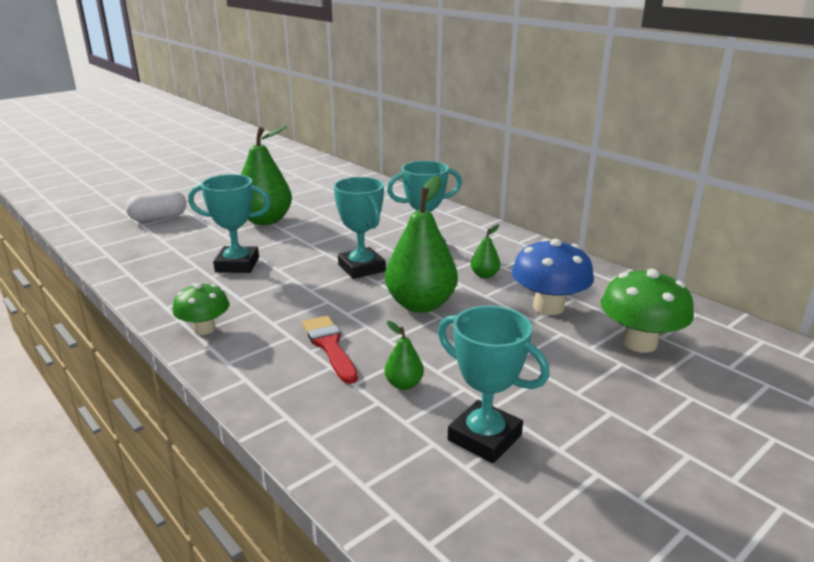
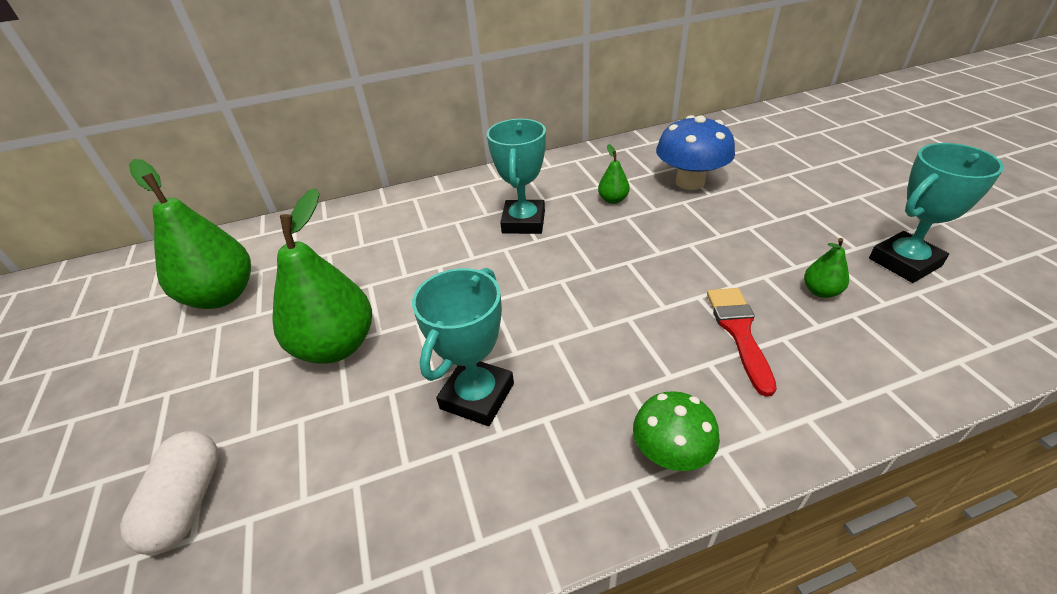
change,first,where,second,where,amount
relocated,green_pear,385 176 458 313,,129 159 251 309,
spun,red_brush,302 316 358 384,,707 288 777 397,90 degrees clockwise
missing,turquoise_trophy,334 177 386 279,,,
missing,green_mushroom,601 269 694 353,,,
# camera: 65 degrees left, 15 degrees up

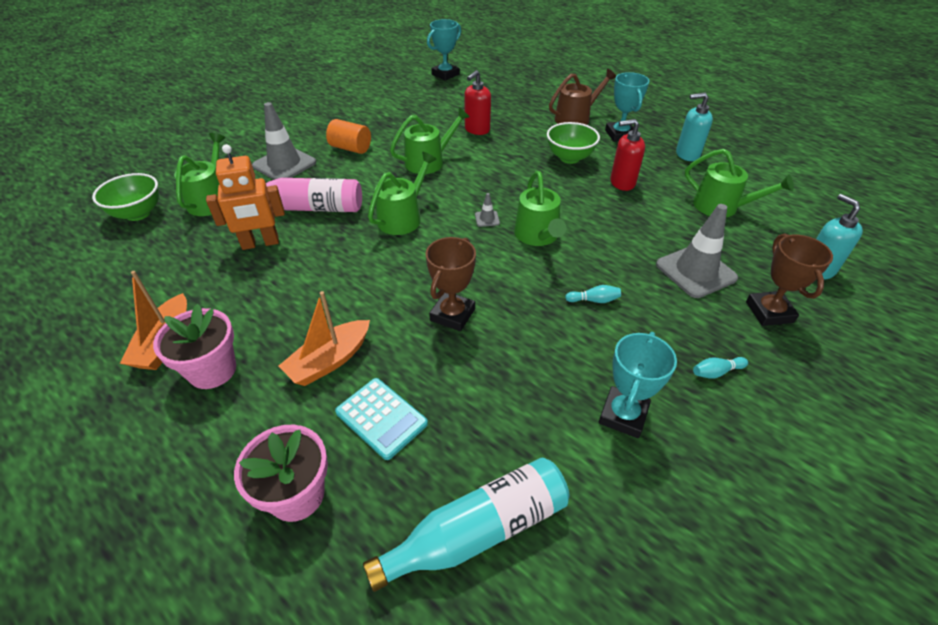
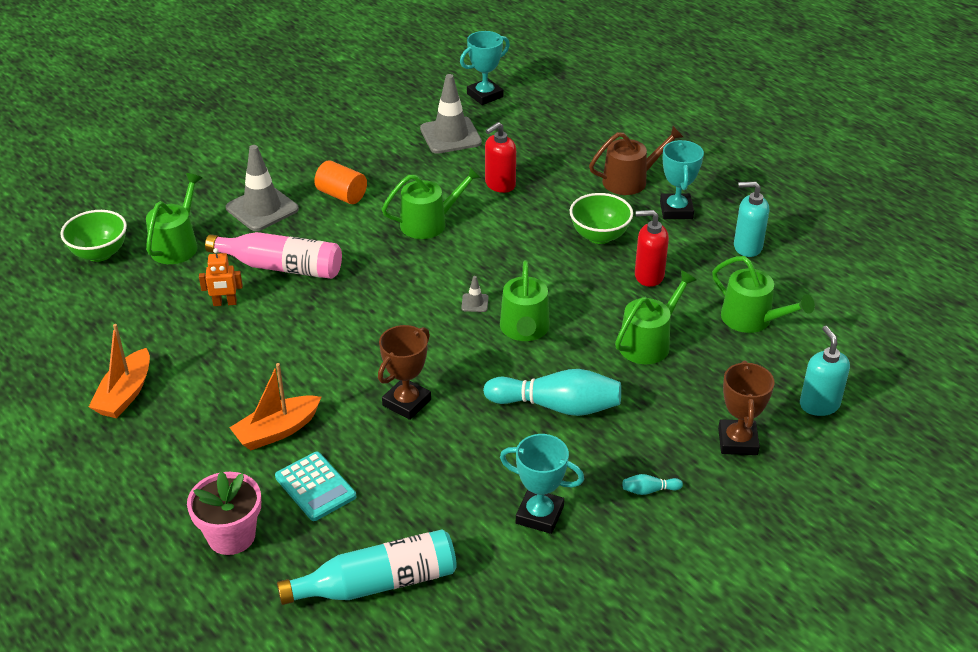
change,first,where,second,where,amount
size,orange_robot,206 144 285 250,,199 248 243 306,x0.59
relocated,grey_traffic_cone,656 204 738 298,,420 74 482 154,
size,turquoise_bowling_pin,565 285 621 303,,483 369 621 416,x2.40
spun,turquoise_trophy,599 332 677 438,,500 434 584 534,75 degrees clockwise
relocated,green_watering_can,368 152 437 235,,615 270 697 364,
missing,pink_flower_pot,153 304 236 389,,,
# camera: 10 degrees right, 5 degrees down

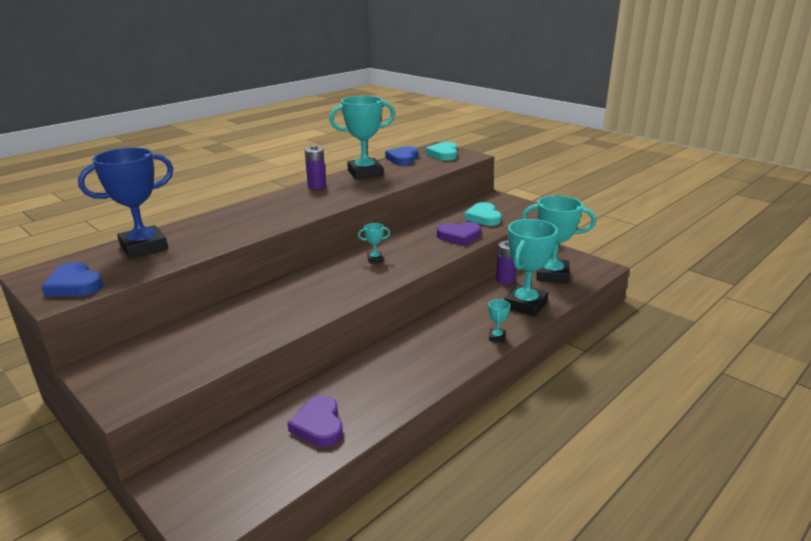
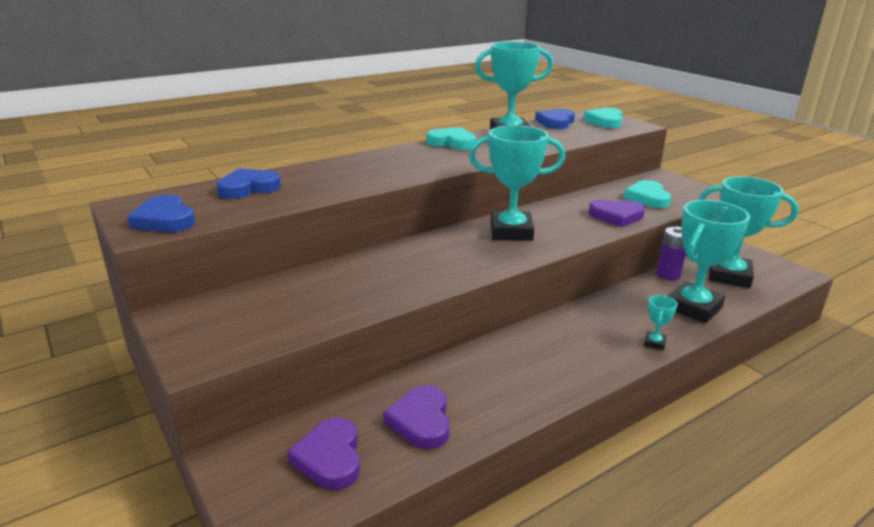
change,first,where,second,where,amount
exchanged,blue_trophy,78 148 173 259,blue_heart,217 169 281 199,
appeared,,,purple_heart,288 417 360 490,
exchanged,purple_battery,305 145 326 189,turquoise_heart,427 127 476 150,
size,turquoise_trophy,358 223 390 263,,469 125 565 241,x2.37
# camera: 10 degrees right, 0 degrees up

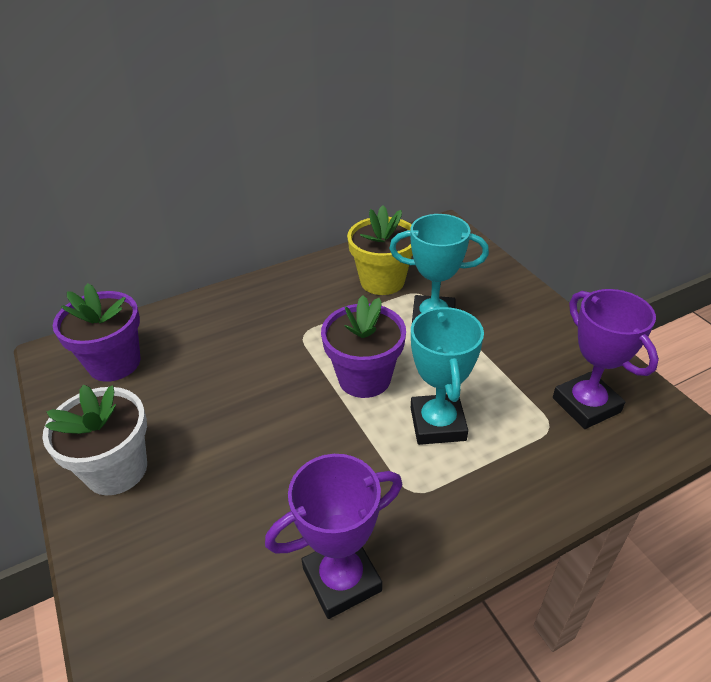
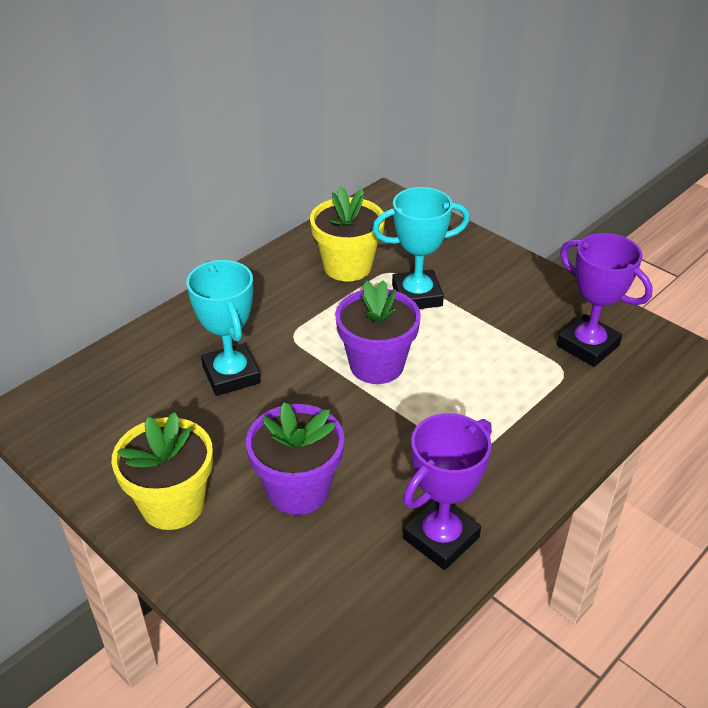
change,first,where,second,where,amount
colour,white_flower_pot,42 384 147 495,yellow_flower_pot,112 412 213 530,
relocated,turquoise_trophy,411 305 484 445,,186 260 261 396,
relocated,purple_flower_pot,53 283 140 382,,246 402 344 515,
# camera: 20 degrees left, 0 degrees up

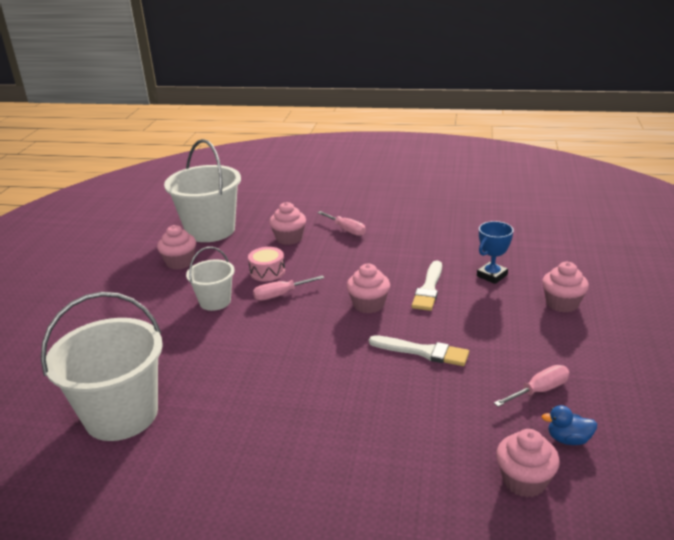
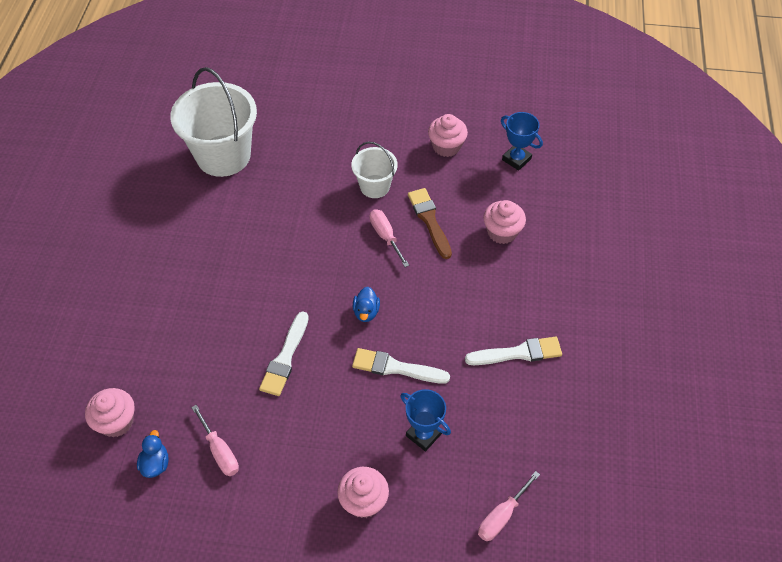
change,first,where,second,where,amount
exchanged,pink_cupcake,347 264 390 314,blue_duck,353 287 380 322,
exchanged,pink_drum,248 247 285 281,brown_brush,408 188 452 259,
appeared,,,white_brush,465 337 562 365,
relocated,pink_screwdriver,318 211 366 236,,478 471 540 541,
exchanged,white_bucket,164 139 241 242,blue_trophy,501 112 543 171,
# camera: 85 degrees right, 25 degrees up

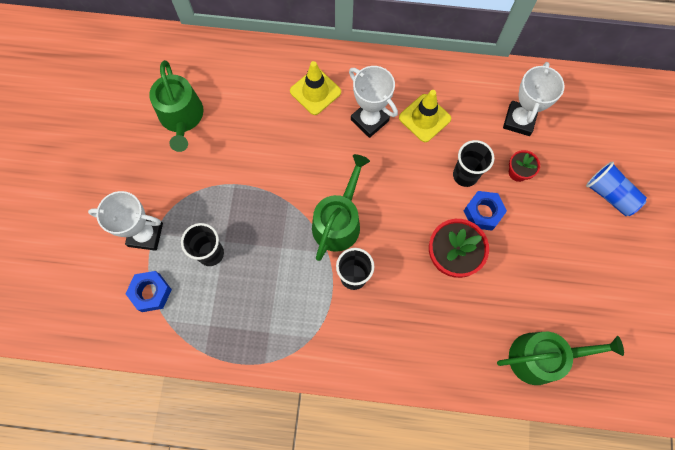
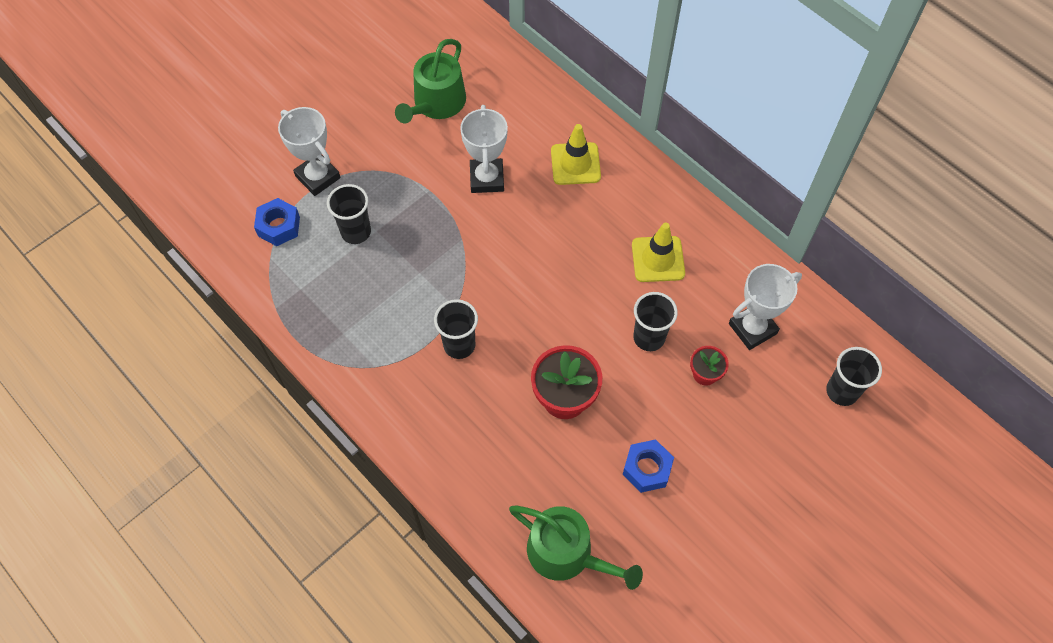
change,first,where,second,where,amount
relocated,white_trophy,349 66 398 138,,460 105 508 193,
relocated,blue_nut,464 191 507 231,,623 439 674 493,
appeared,,,black_cup,826 347 882 406,
missing,green_watering_can,312 154 370 261,,,
missing,blue_cup,586 161 647 216,,,
# camera: 40 degrees right, 10 degrees down

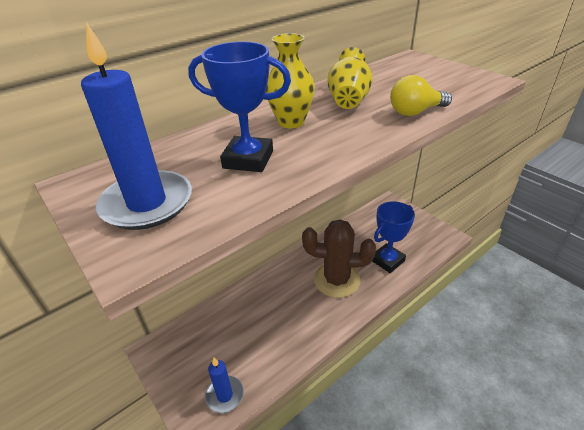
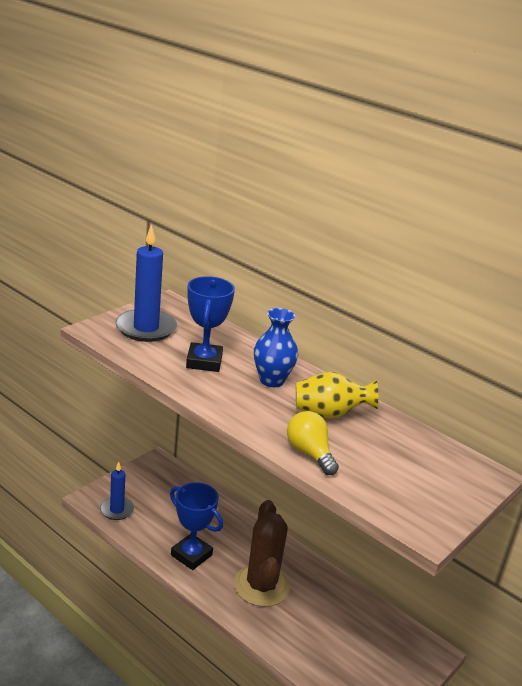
change,first,where,second,where,amount
relocated,blue_trophy,372 201 415 273,,170 482 223 570,
colour,yellow_vase,266 33 315 128,blue_vase,254 308 298 387,
# camera: 75 degrees right, 10 degrees down

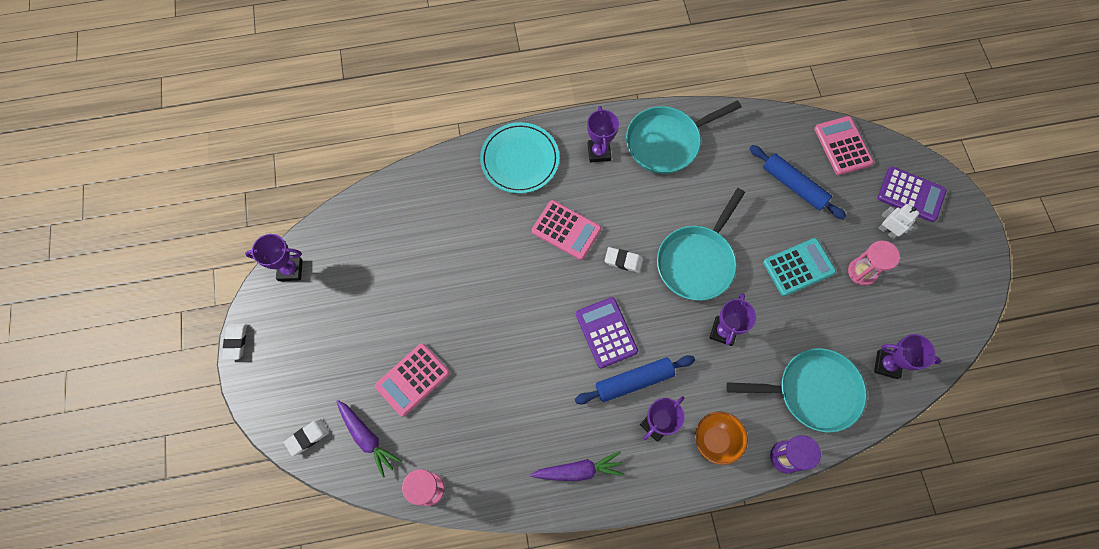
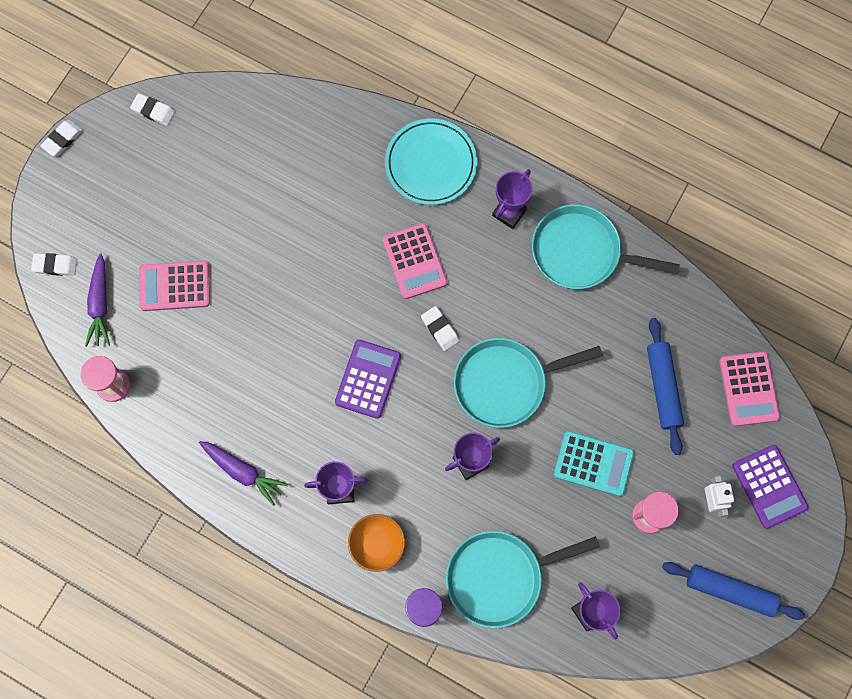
change,first,where,second,where,amount
exchanged,purple_trophy,245 234 303 281,white_eraser,130 93 175 126,
spun,turquoise_pan,726 348 867 433,,446 531 600 628,120 degrees clockwise
relocated,blue_rolling_pin,575 355 695 404,,662 562 805 620,
spun,pink_calculator,814 116 874 175,,719 352 780 426,150 degrees clockwise
# camera: 40 degrees right, 5 degrees up

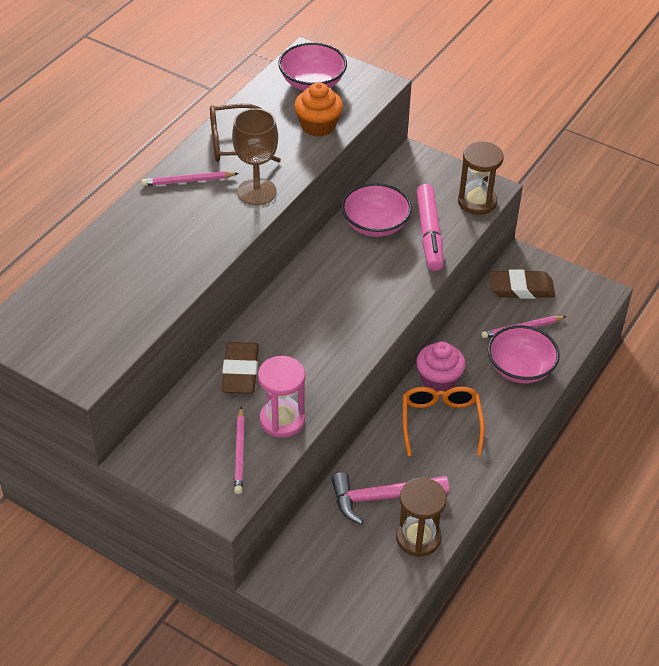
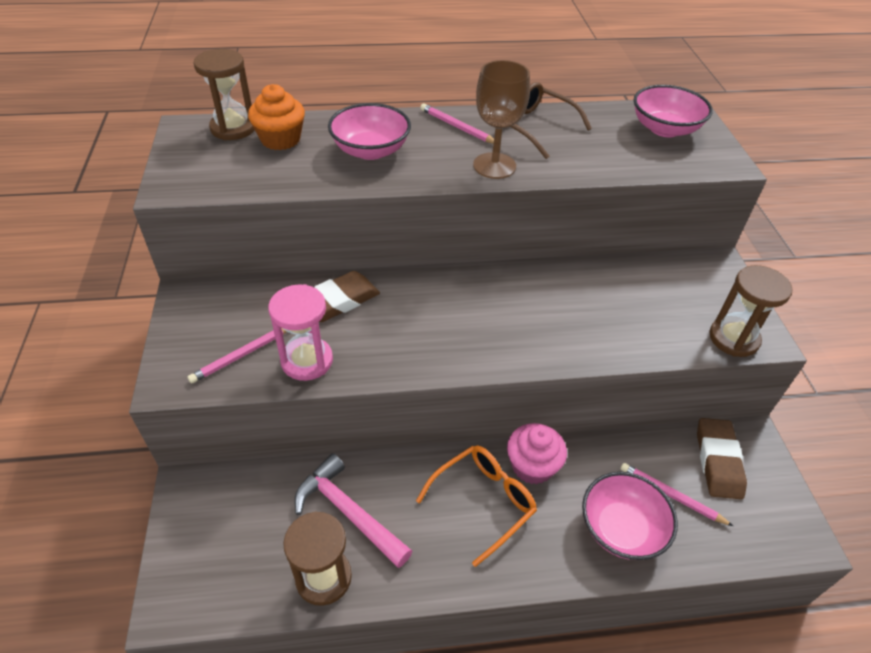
change,first,where,second,where,amount
appeared,,,brown_hourglass,194 49 254 140,
relocated,orange_cupcake,294 82 343 137,,248 84 305 150,
relocated,pink_bowl,341 183 412 237,,328 103 411 160,
spun,brown_eraser,489 269 555 299,,697 418 747 499,45 degrees clockwise
missing,pink_marker,416 184 444 271,,,
# camera: 50 degrees right, 0 degrees up

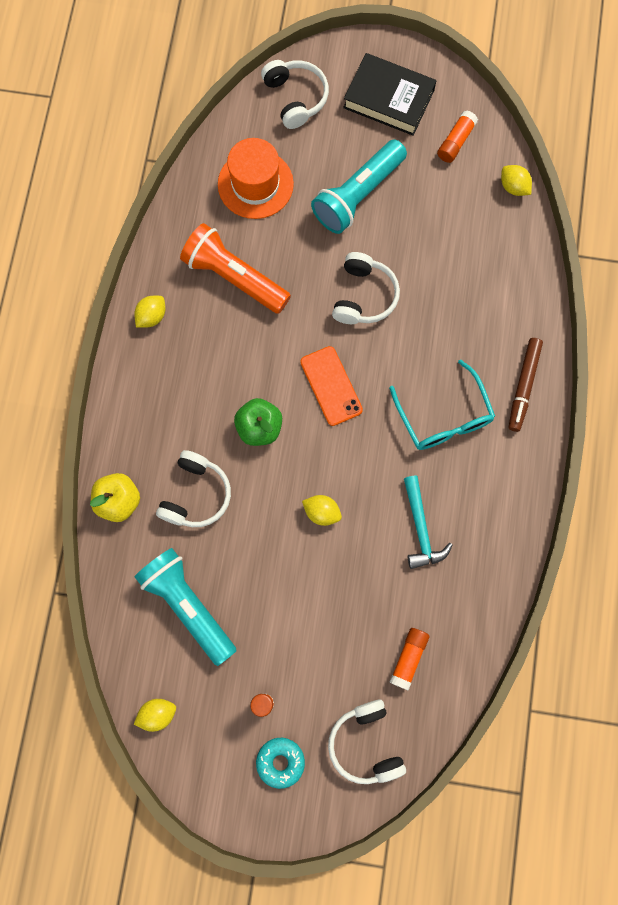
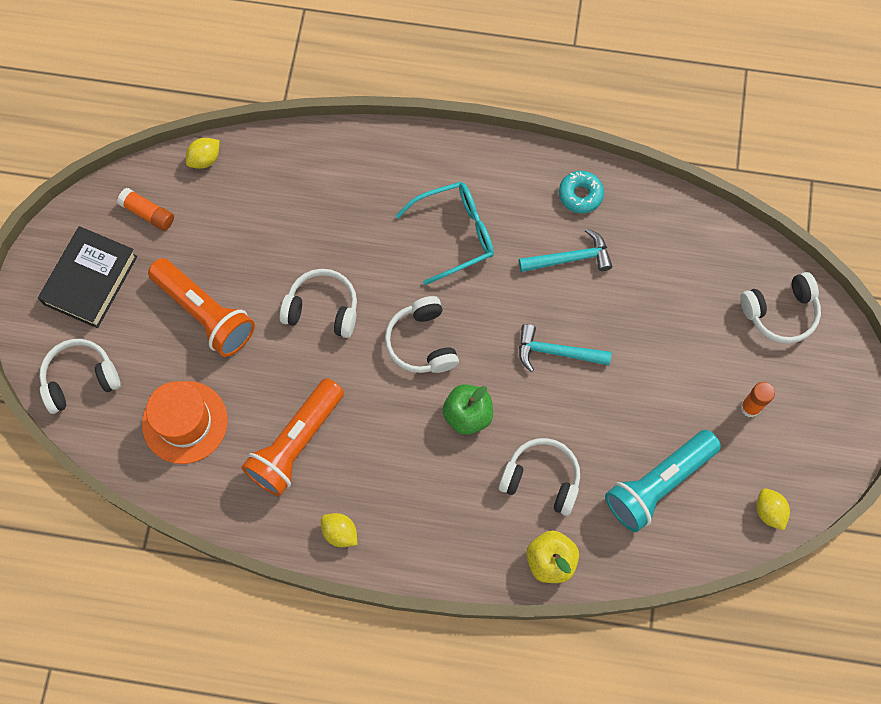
change,first,where,second,where,amount
colour,turquoise_flashlight,311 139 407 234,orange_flashlight,148 258 255 357,
exchanged,orange_phone,300 346 363 426,white_headphones,385 296 459 373,
exchanged,yellow_lemon,302 495 342 526,turquoise_hammer,519 324 612 372,
relocated,turquoise_donut,256 738 305 789,,559 171 604 213,
missing,orange_glue_stick,389 628 430 691,,,
missing,brown_marker,509 338 543 432,,,
# camera: 90 degrees left, 5 degrees down

